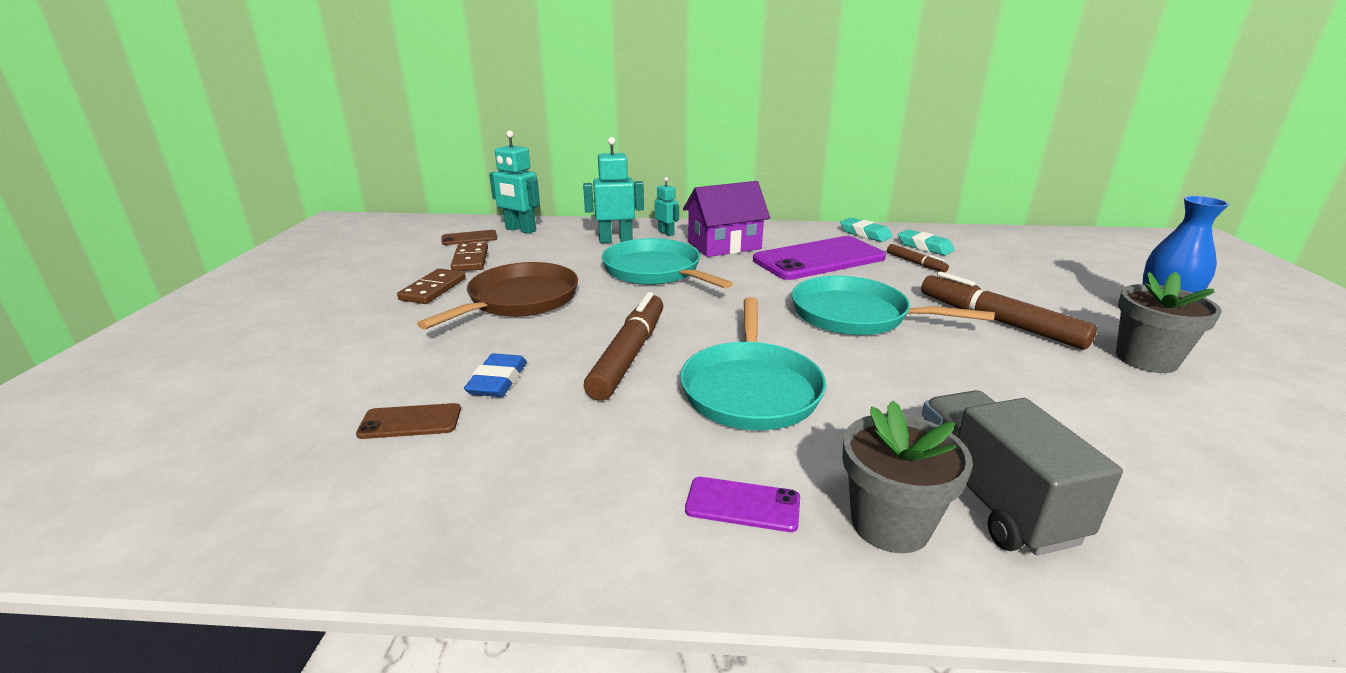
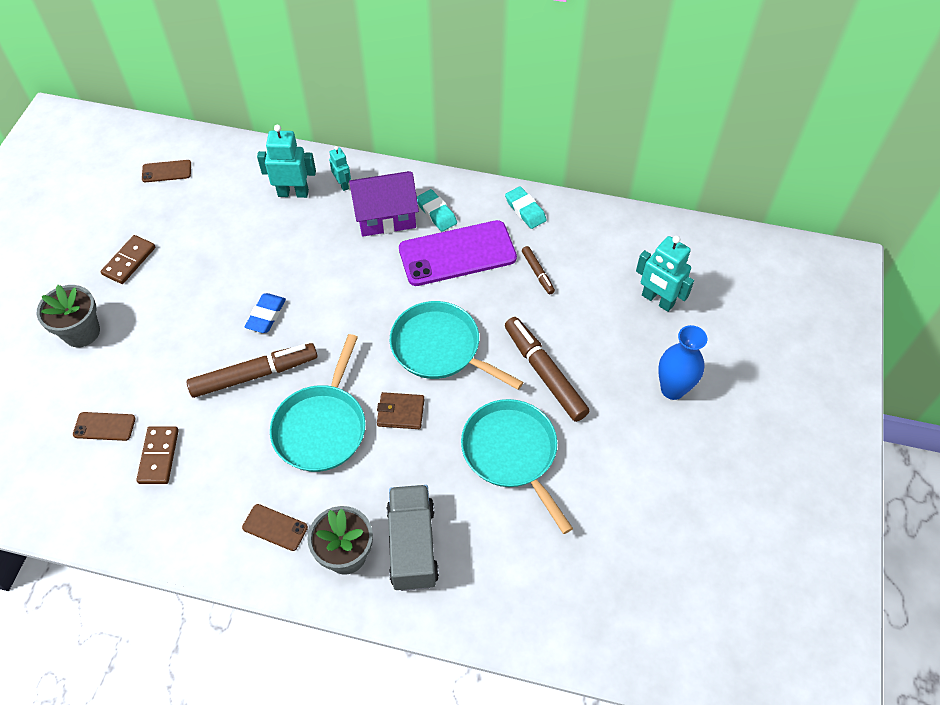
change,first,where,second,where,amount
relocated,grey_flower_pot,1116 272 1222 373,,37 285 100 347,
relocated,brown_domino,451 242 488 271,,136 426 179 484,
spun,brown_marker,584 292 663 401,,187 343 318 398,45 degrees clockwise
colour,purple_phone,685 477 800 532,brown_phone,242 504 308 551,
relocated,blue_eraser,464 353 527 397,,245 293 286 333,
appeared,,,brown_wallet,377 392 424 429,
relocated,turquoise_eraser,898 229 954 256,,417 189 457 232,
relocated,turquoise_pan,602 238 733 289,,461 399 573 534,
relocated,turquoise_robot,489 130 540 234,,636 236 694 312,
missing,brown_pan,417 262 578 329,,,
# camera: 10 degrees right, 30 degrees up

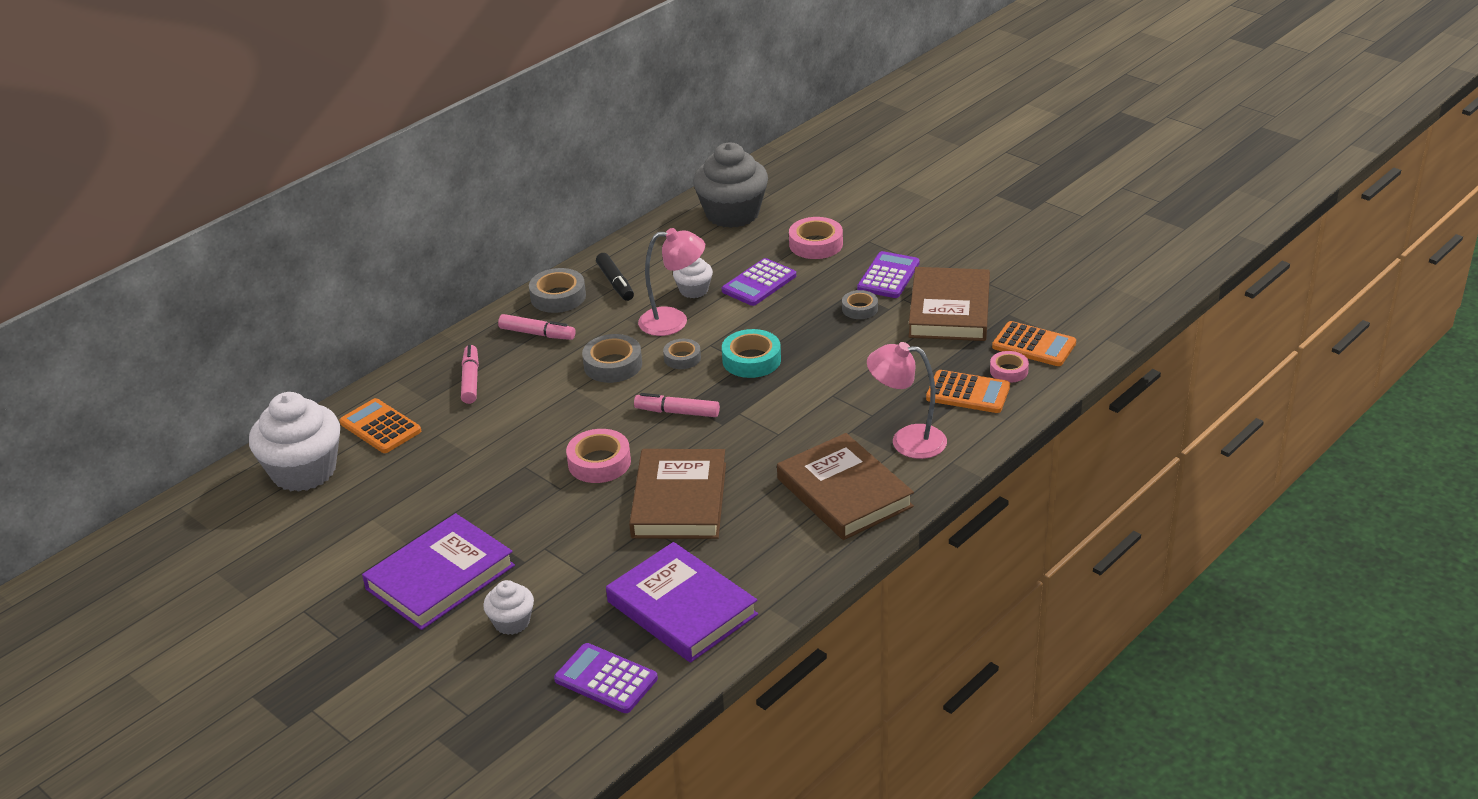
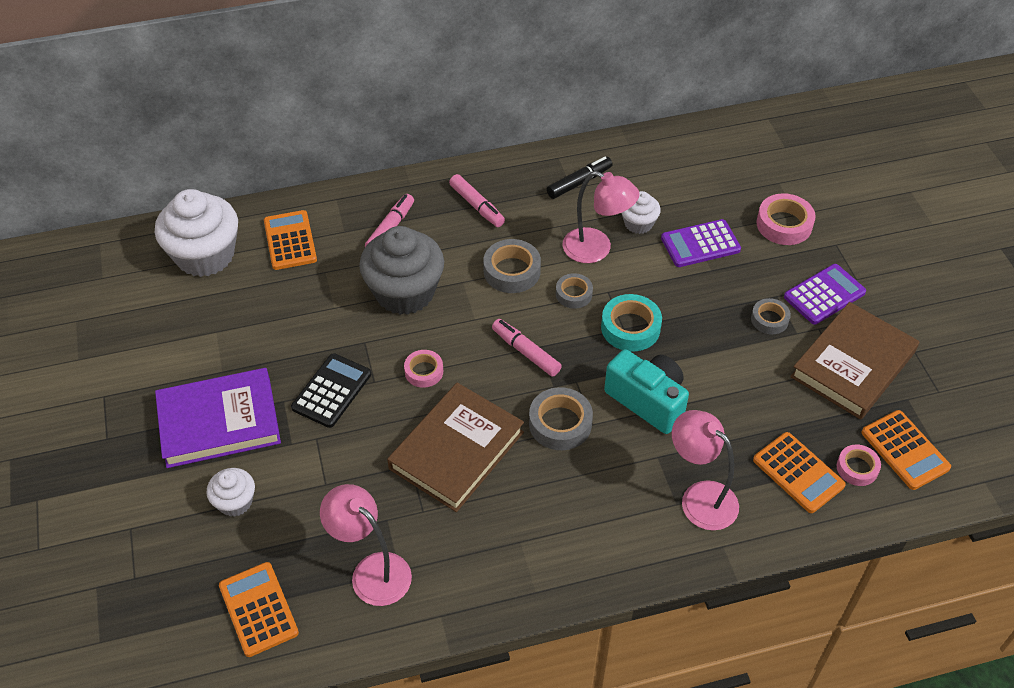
change,first,where,second,where,amount
colour,purple_calculator,554 643 658 713,orange_calculator,219 562 299 657,
appeared,,,black_calculator,291 353 371 428,
exchanged,purple_book,606 542 758 663,pink_lamp,320 484 412 606,
relocated,grey_cupcake,693 143 768 228,,359 226 444 315,
size,pink_tape,566 429 631 483,,404 350 443 388,x0.63
relocated,grey_tape,529 268 586 313,,529 387 593 450,
spun,black_marker,596 253 634 301,,547 157 612 199,135 degrees counterclockwise
appeared,,,turquoise_camera,604 349 689 434,
missing,brown_book,777 433 914 540,,,
# camera: 30 degrees right, 15 degrees up

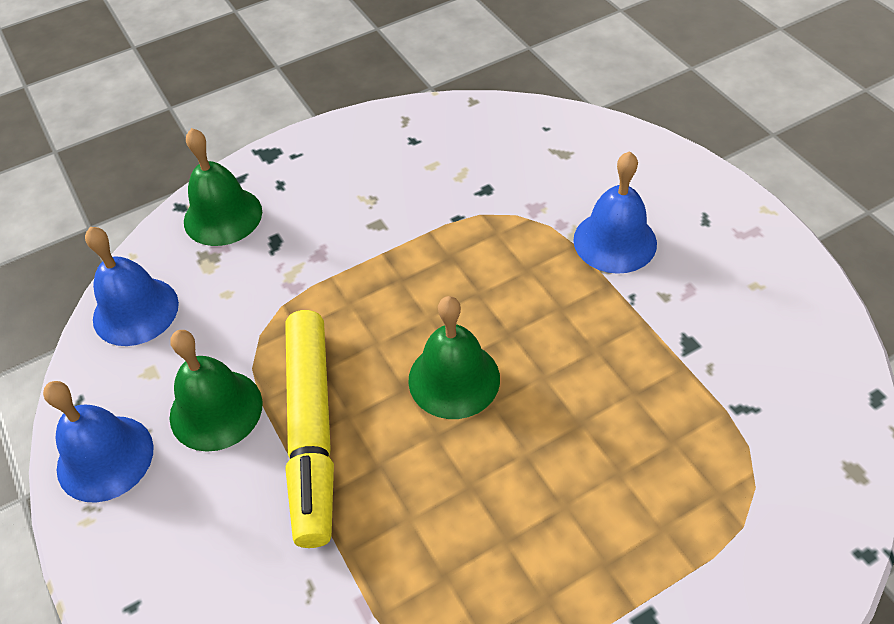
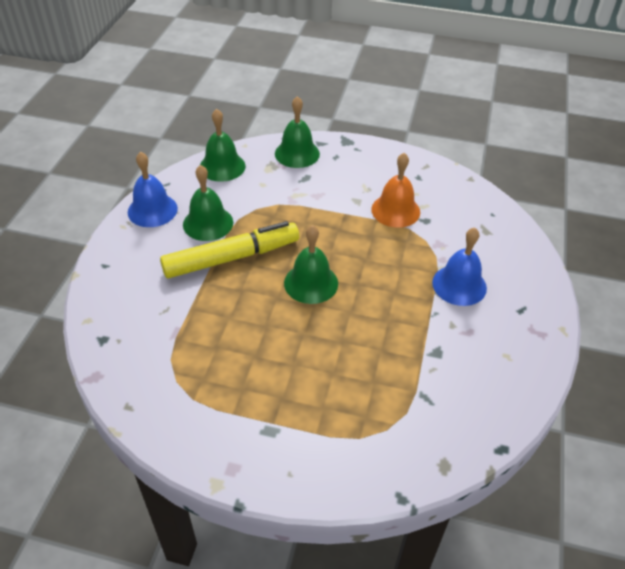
change,first,where,second,where,amount
spun,yellow_marker,285 310 334 548,,160 221 299 278,150 degrees counterclockwise
colour,blue_bell,85 227 179 346,green_bell,200 109 246 182,
appeared,,,orange_bell,371 153 420 228,
# camera: 40 degrees right, 5 degrees down

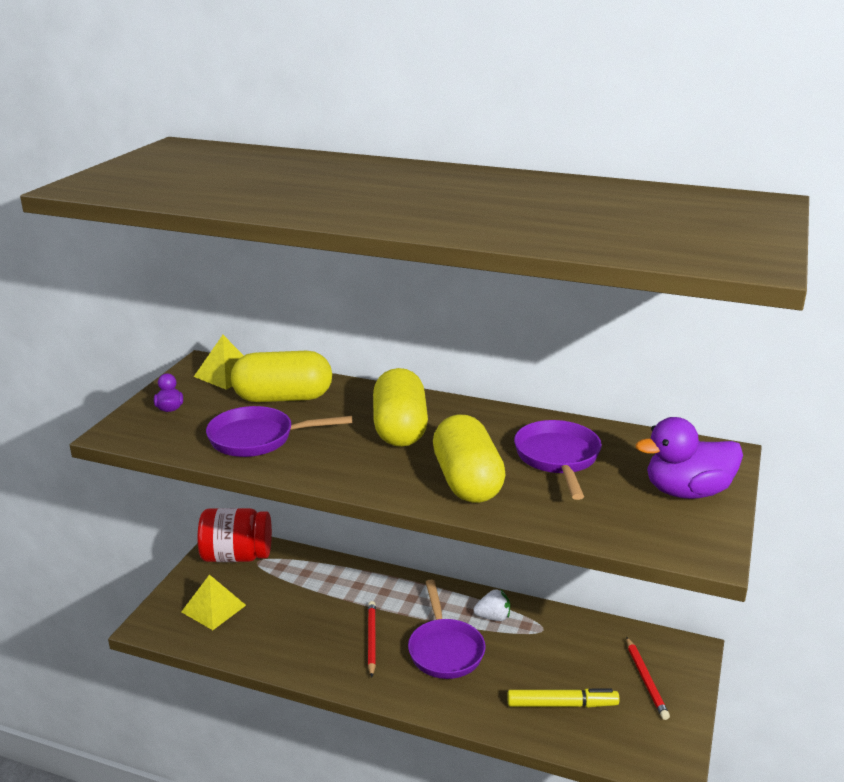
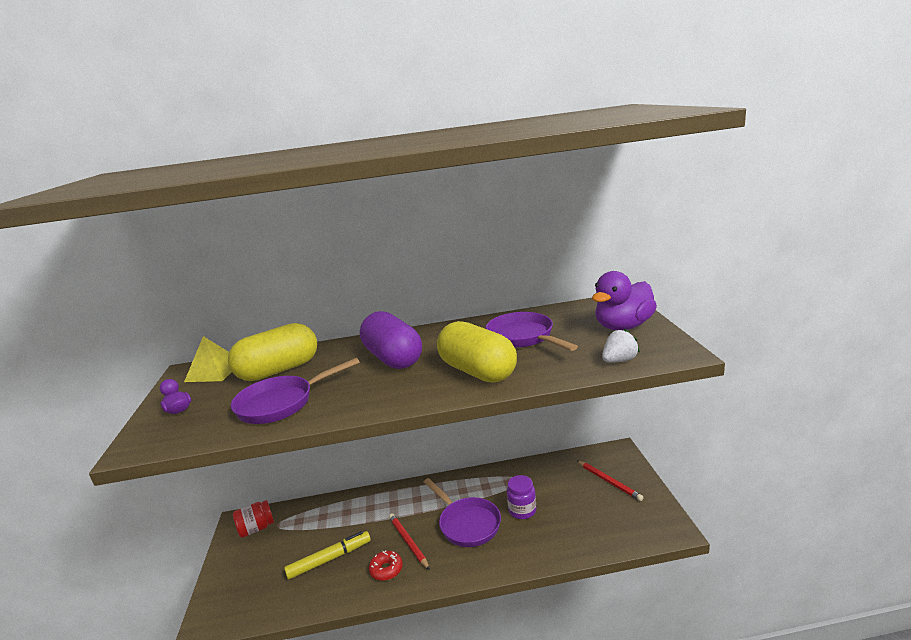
change,first,where,second,where,amount
size,red_jar,197 508 272 562,,233 500 274 538,x0.59
relocated,yellow_marker,507 689 620 708,,284 531 371 579,
colour,yellow_capsule,373 368 428 447,purple_capsule,360 311 422 369,
appeared,,,red_donut,369 550 403 581,
appeared,,,purple_jar,507 475 536 519,
relocated,white_strawberry,473 589 510 621,,602 329 640 363,
missing,yellow_pyramid,181 575 246 630,,,
# camera: 25 degrees left, 5 degrees down

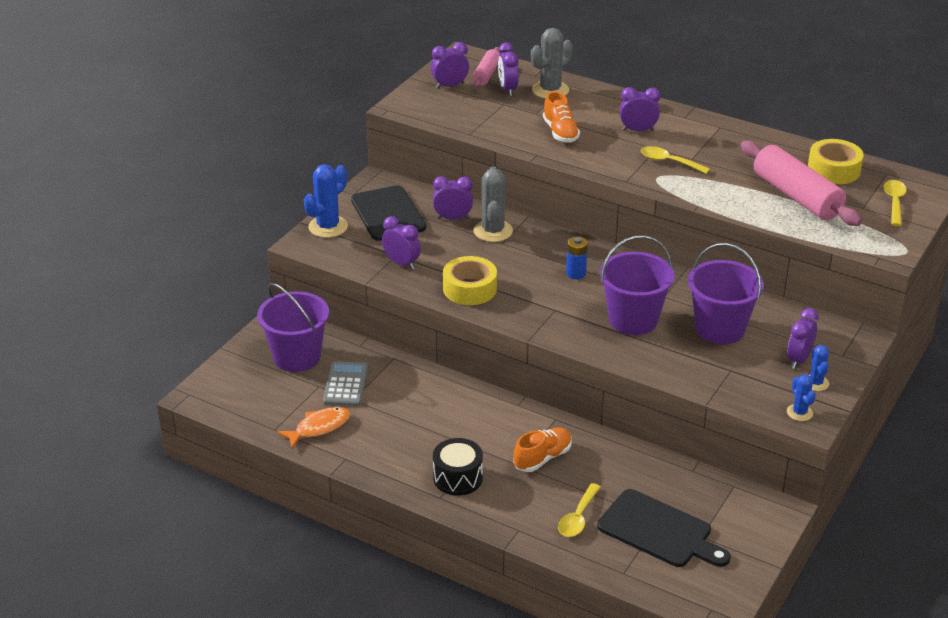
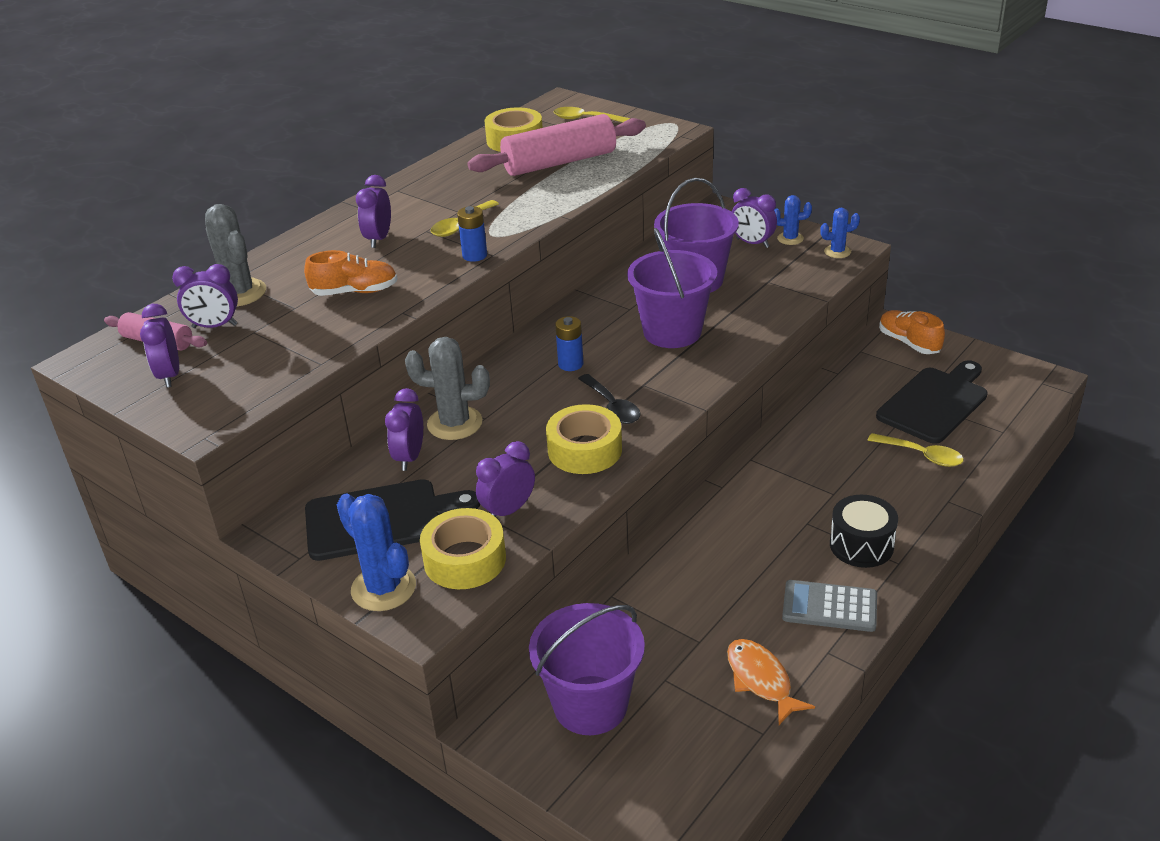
change,first,where,second,where,amount
appeared,,,yellow_tape,420 508 506 589,
appeared,,,blue_battery,457 206 487 262,
appeared,,,black_spoon,578 374 640 424,
relocated,grey_calculator,323 361 368 406,,782 580 877 632,
relocated,orange_shoe,513 427 572 472,,879 310 945 354,
# camera: 80 degrees left, 0 degrees up

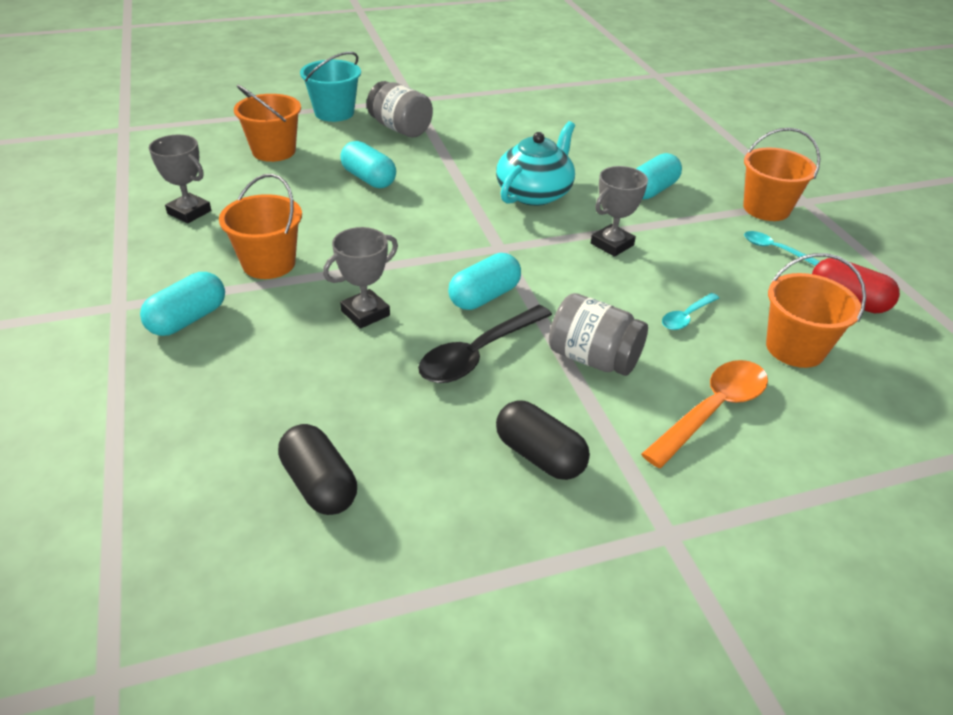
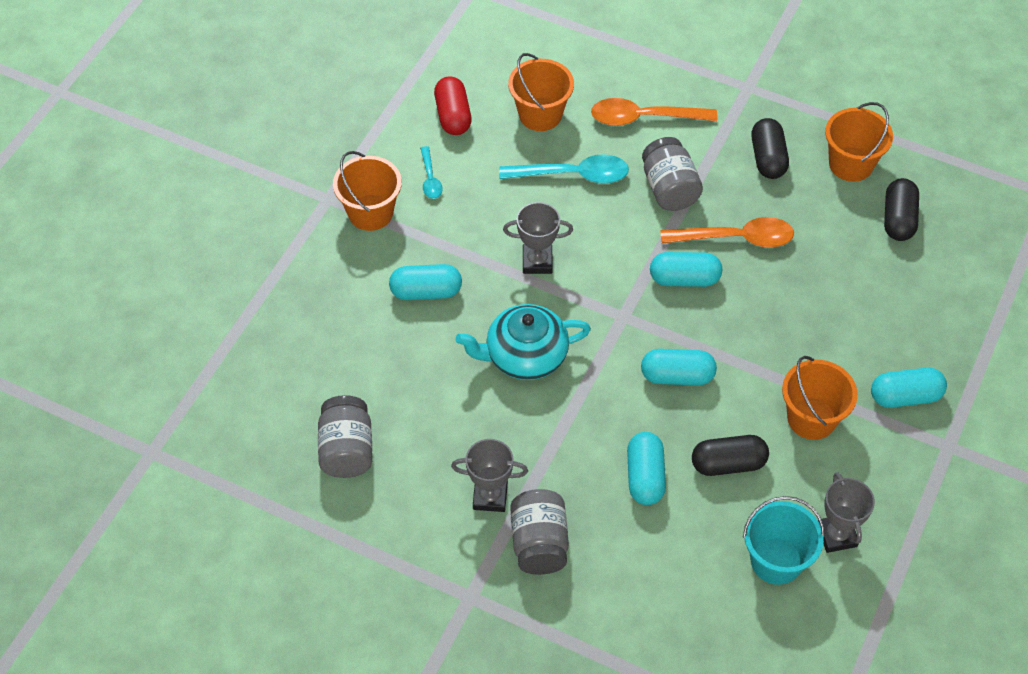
change,first,where,second,where,amount
appeared,,,grey_jar,318 395 372 478,
relocated,grey_trophy,323 227 398 329,,451 439 528 512,
size,turquoise_spoon,662 293 719 330,,499 154 629 184,x1.86
appeared,,,turquoise_capsule,641 349 717 385,
colour,black_spoon,418 305 552 383,orange_spoon,660 217 794 247,
appeared,,,black_capsule,692 435 769 476,
relocated,turquoise_bucket,300 52 361 122,,743 496 825 585,
relocated,orange_bucket,234 84 301 162,,825 102 893 182,
# camera: 135 degrees left, 15 degrees up

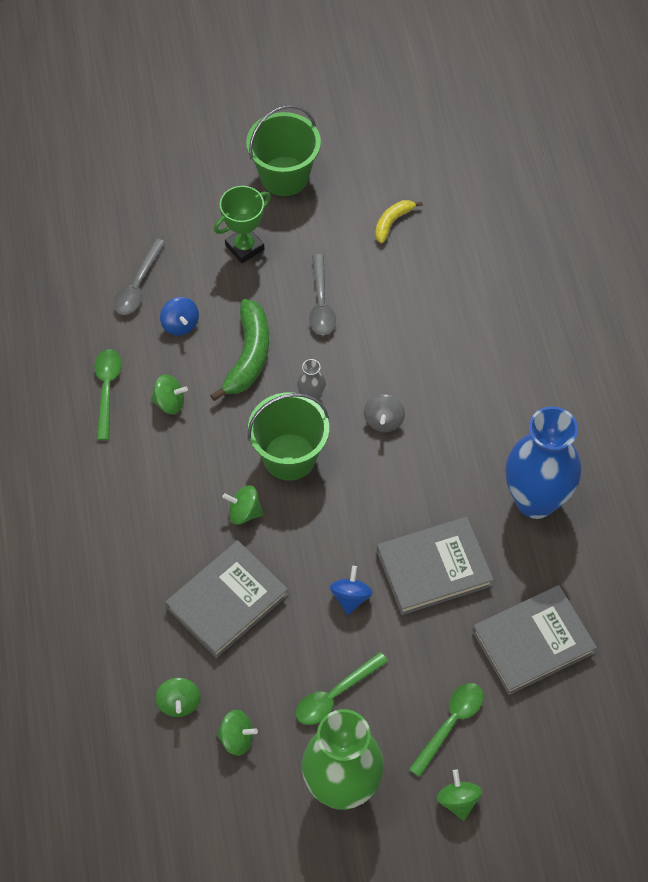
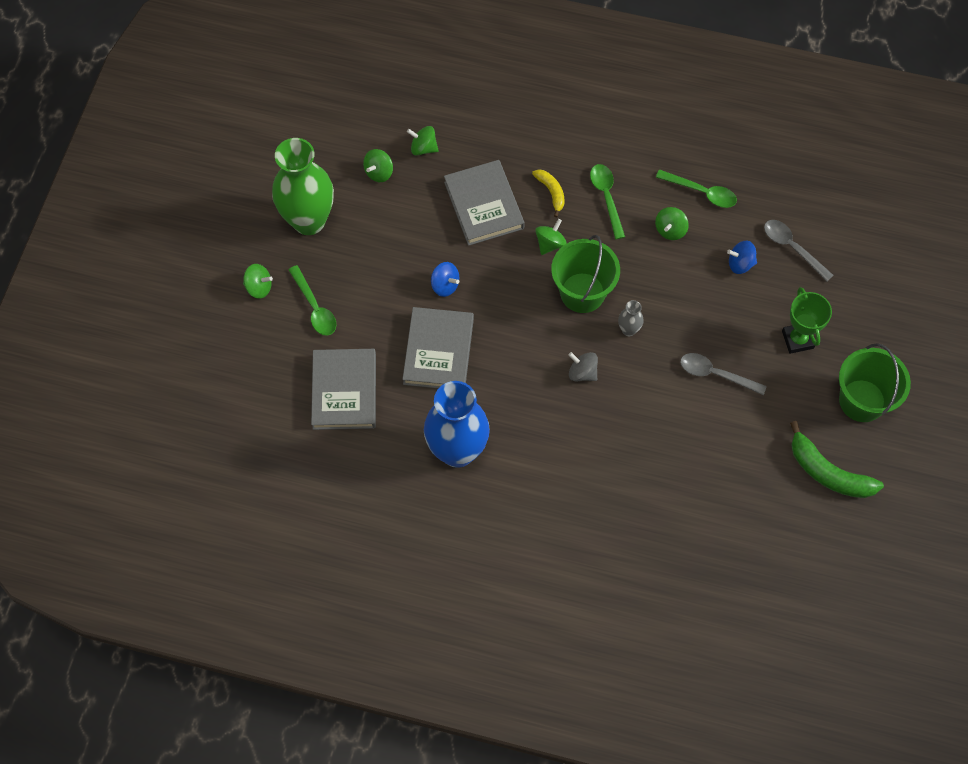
change,first,where,second,where,amount
relocated,yellow_banana,375 200 423 243,,532 169 564 217,
relocated,green_spoon,296 652 388 725,,590 164 625 239,
relocated,green_banana,210 299 269 401,,790 421 884 498,
# camera: 115 degrees right, 5 degrees up

